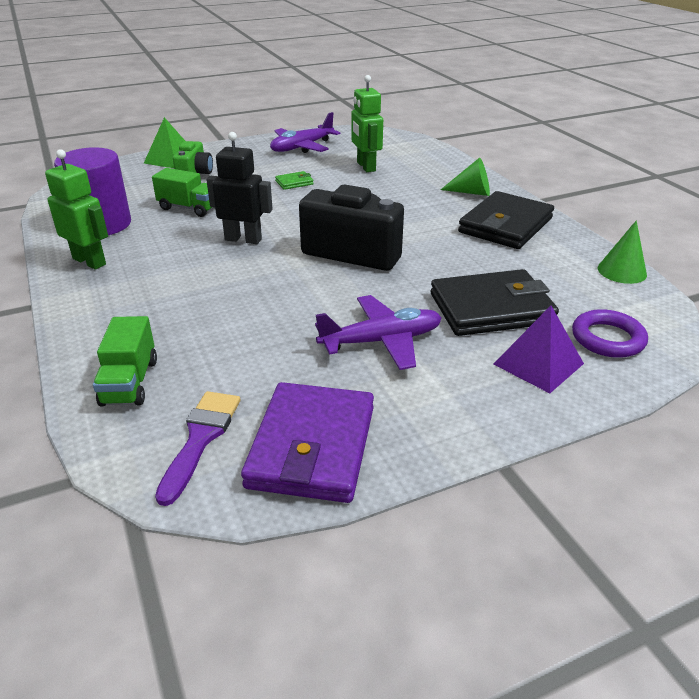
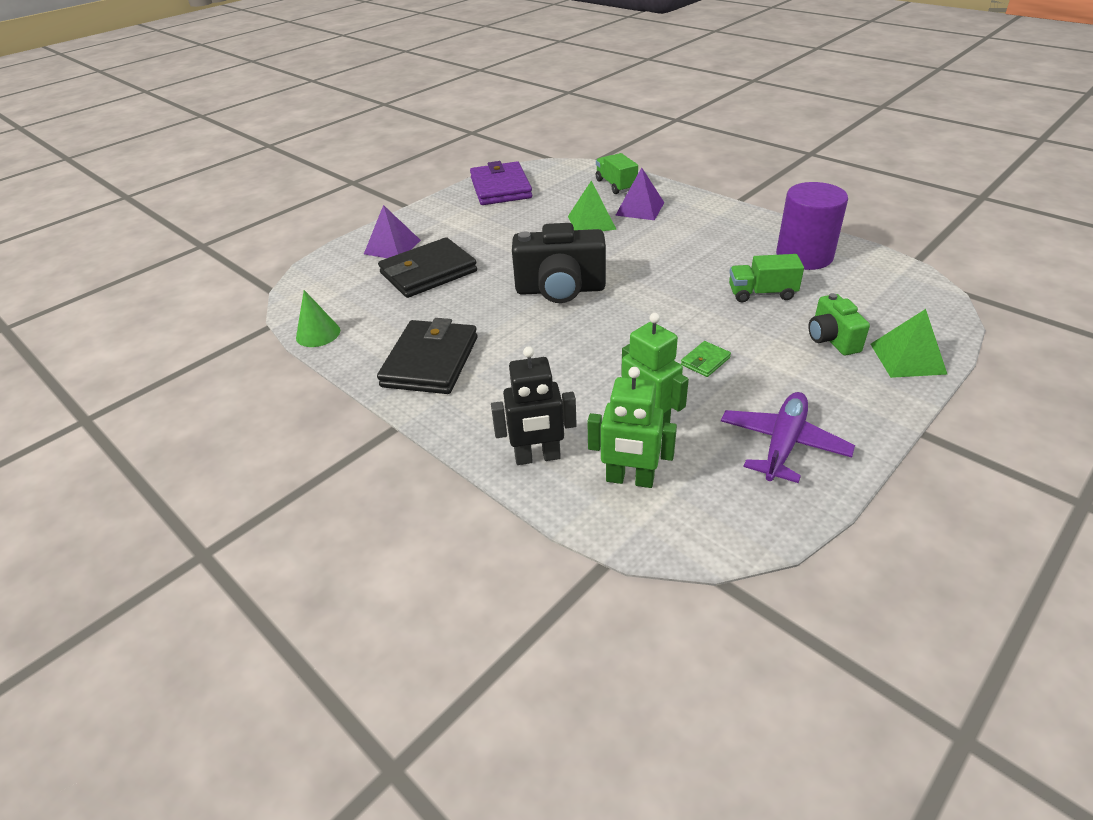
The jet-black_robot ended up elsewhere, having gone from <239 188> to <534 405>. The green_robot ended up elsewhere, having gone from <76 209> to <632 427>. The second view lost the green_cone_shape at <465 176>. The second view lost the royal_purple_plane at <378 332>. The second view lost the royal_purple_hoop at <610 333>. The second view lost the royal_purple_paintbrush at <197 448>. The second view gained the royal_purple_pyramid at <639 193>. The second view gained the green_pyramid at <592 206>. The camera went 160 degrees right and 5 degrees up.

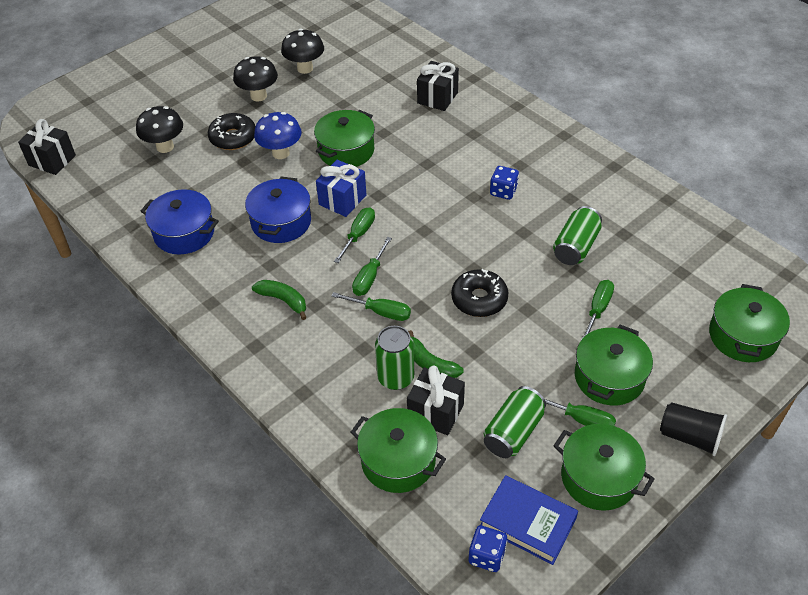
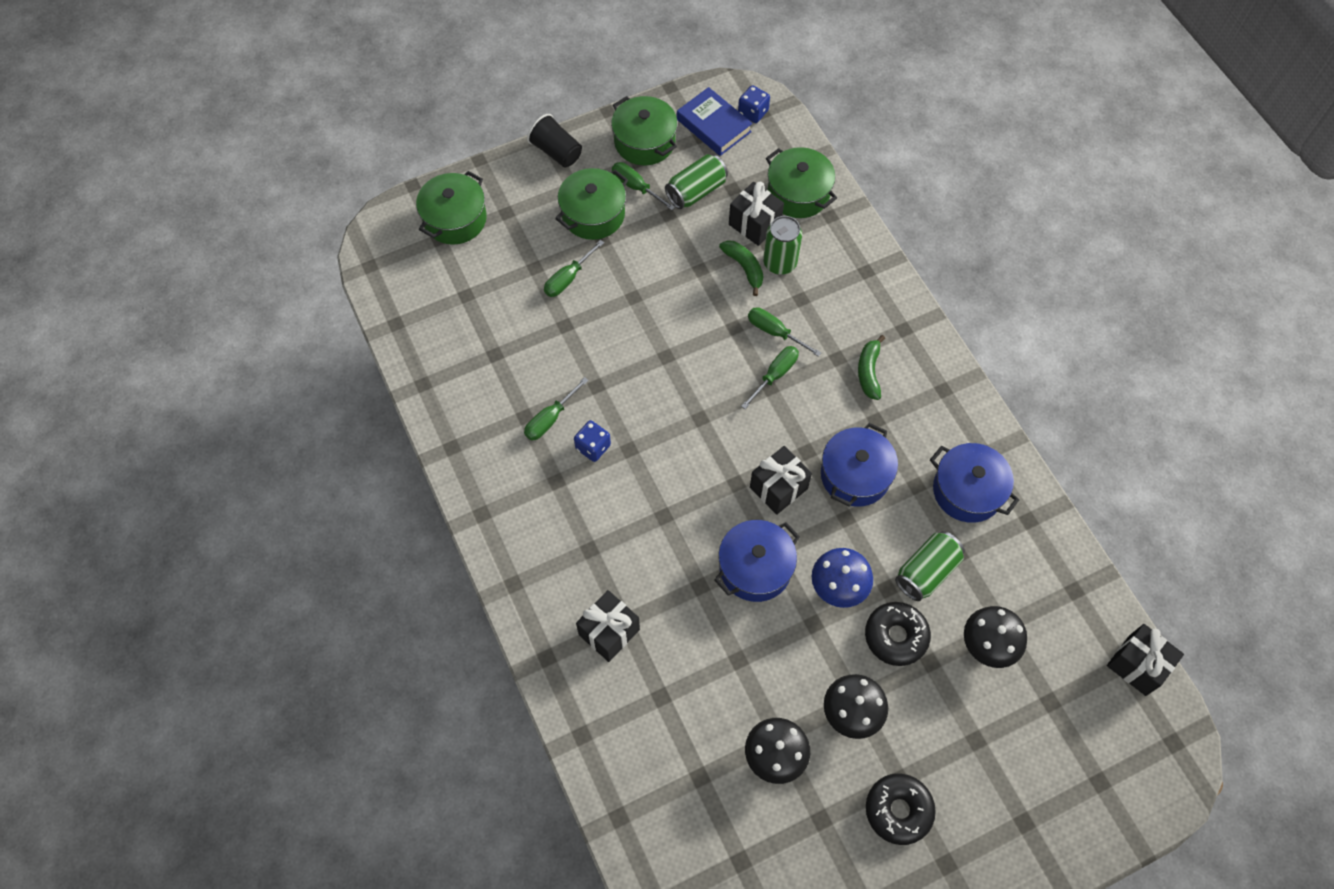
What was the green_pot at <344 138> turned into the cobalt_pot at <757 561>. What was the cobalt_wrapped_gift at <341 188> turned into the jet-black_wrapped_gift at <781 480>. The green_can ended up elsewhere, having gone from <577 235> to <930 566>. The green_screwdriver ended up elsewhere, having gone from <354 235> to <556 409>. The jet-black_donut ended up elsewhere, having gone from <479 293> to <901 809>. The green_banana at <279 300> ended up facing another way, 45 degrees clockwise from before. The camera went 165 degrees left and 15 degrees up.

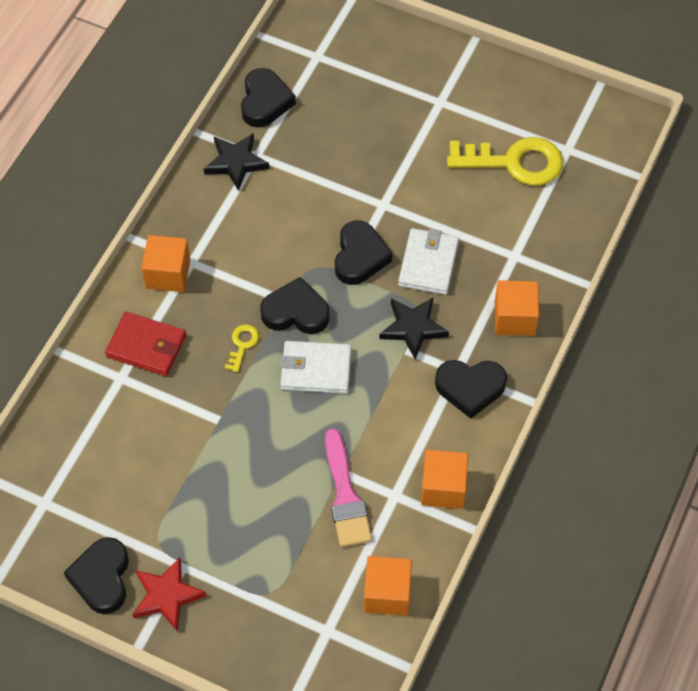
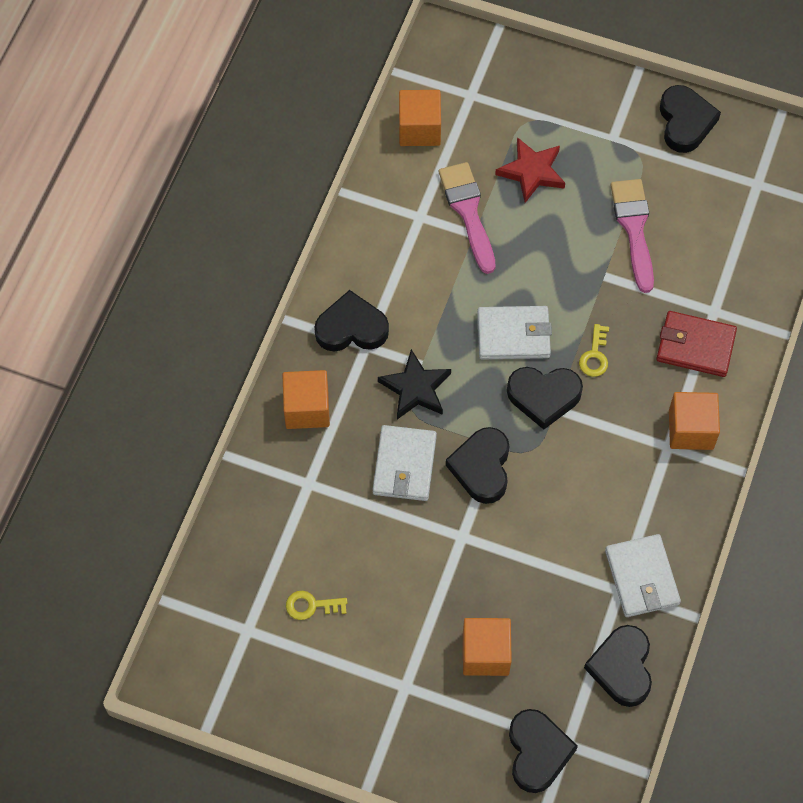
Where the jet-black_star stood at <236 162>, the snow-white_billfold came to stand at <643 575>. The size of the yellow_door_key at <505 161> changed by a factor of 0.44. The orange-coloured_cube ended up elsewhere, having gone from <444 479> to <487 647>. The scarlet_star ended up elsewhere, having gone from <169 594> to <530 170>. The second view gained the pink_paintbrush at <632 236>. The second view gained the jet-black_love_heart at <543 751>. The camera went 175 degrees right and 5 degrees up.

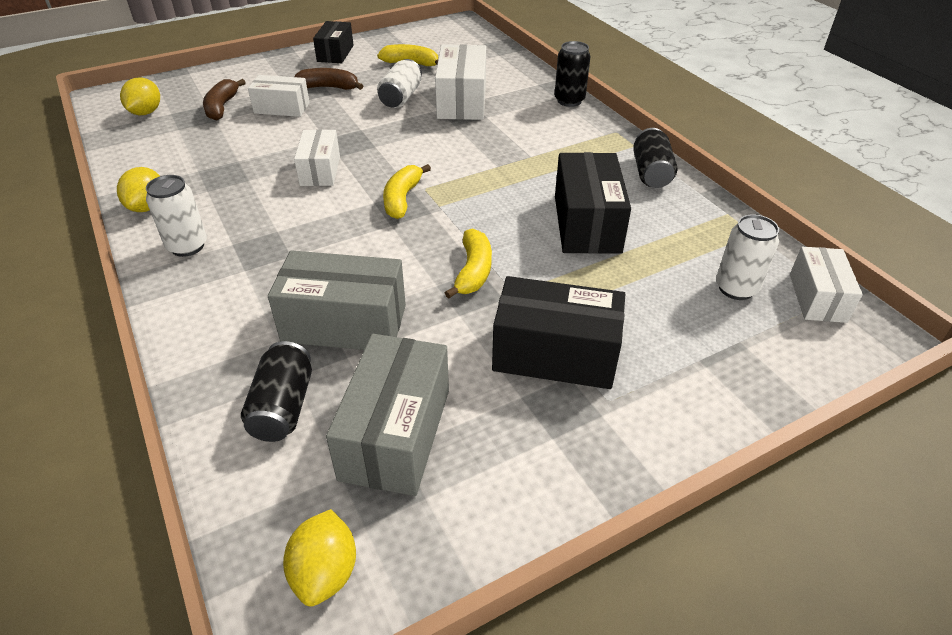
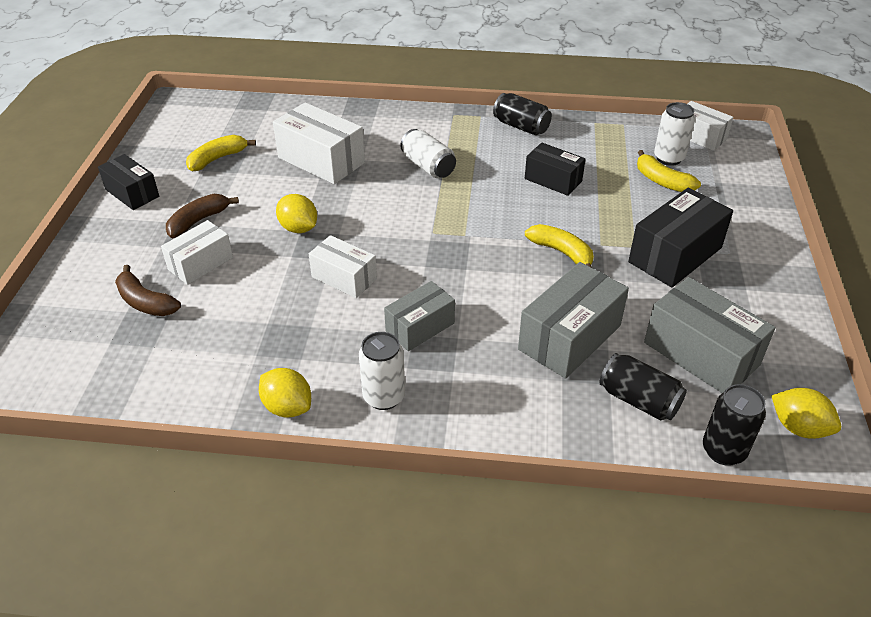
The jet-black_can ended up elsewhere, having gone from <572 74> to <734 425>. The snow-white_can ended up elsewhere, having gone from <399 83> to <428 153>. The yellow_toy_lemon ended up elsewhere, having gone from <140 96> to <296 213>. The size of the jet-black_box at <593 203> changed by a factor of 0.63. The yellow_banana ended up elsewhere, having gone from <407 191> to <669 171>. The second view gained the ash-grey_box at <419 316>. The camera went 55 degrees left and 0 degrees up.

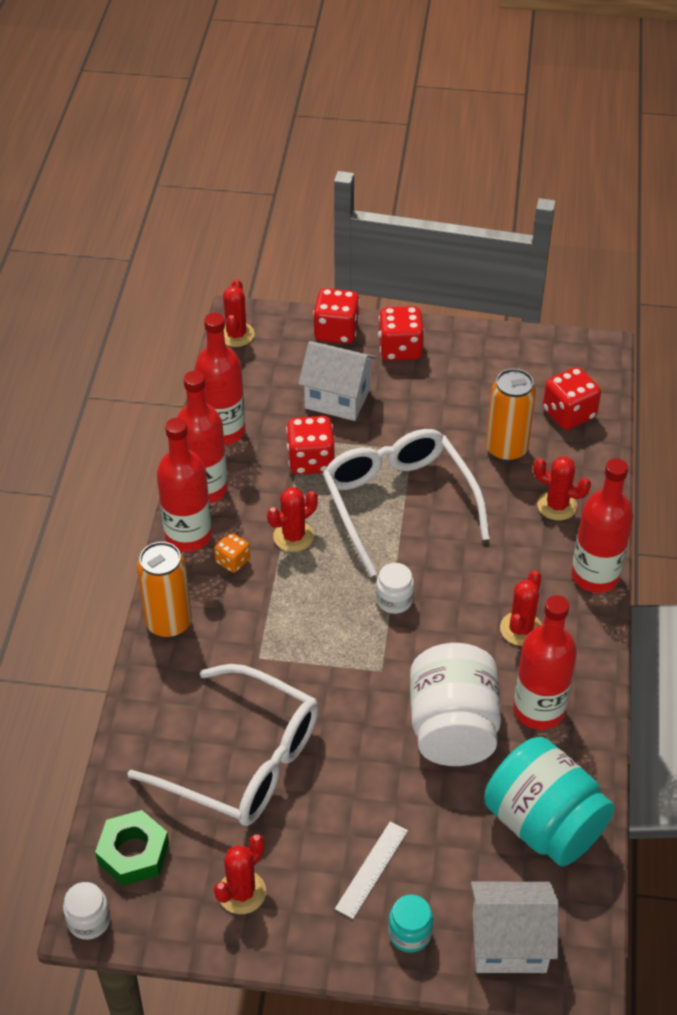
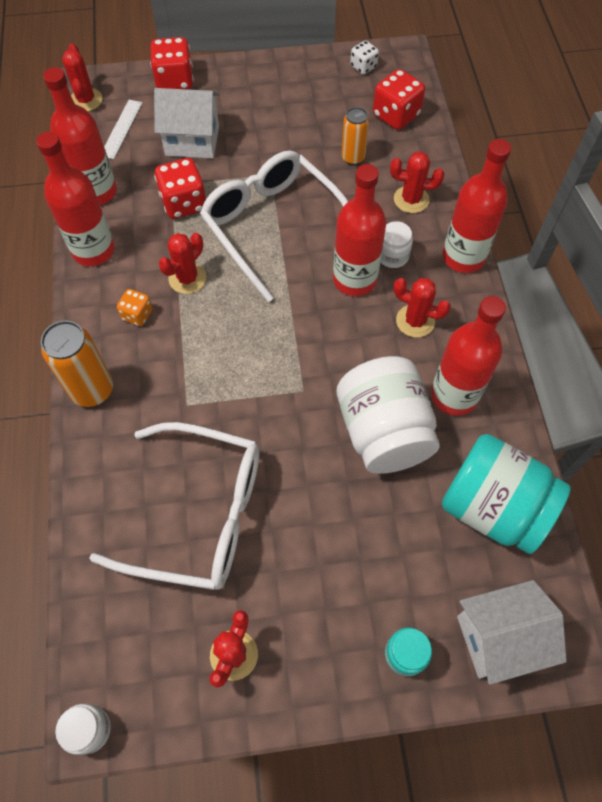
The second view lost the scarlet_dice at <401 333>. The size of the orange-coloured_can at <511 415> changed by a factor of 0.64. The scarlet_flask ended up elsewhere, having gone from <184 485> to <359 230>. The snow-white_preserve_jar ended up elsewhere, having gone from <395 588> to <396 244>. The scarlet_prickly_plant at <521 608> ended up facing another way, 75 degrees counterclockwise from before. The second view lost the green_hexagon_nut at <132 848>. The snow-white_ruler ended up elsewhere, having gone from <371 870> to <123 129>. The second view gained the snow-white_dice at <364 57>. The camera went 15 degrees left and 15 degrees up.

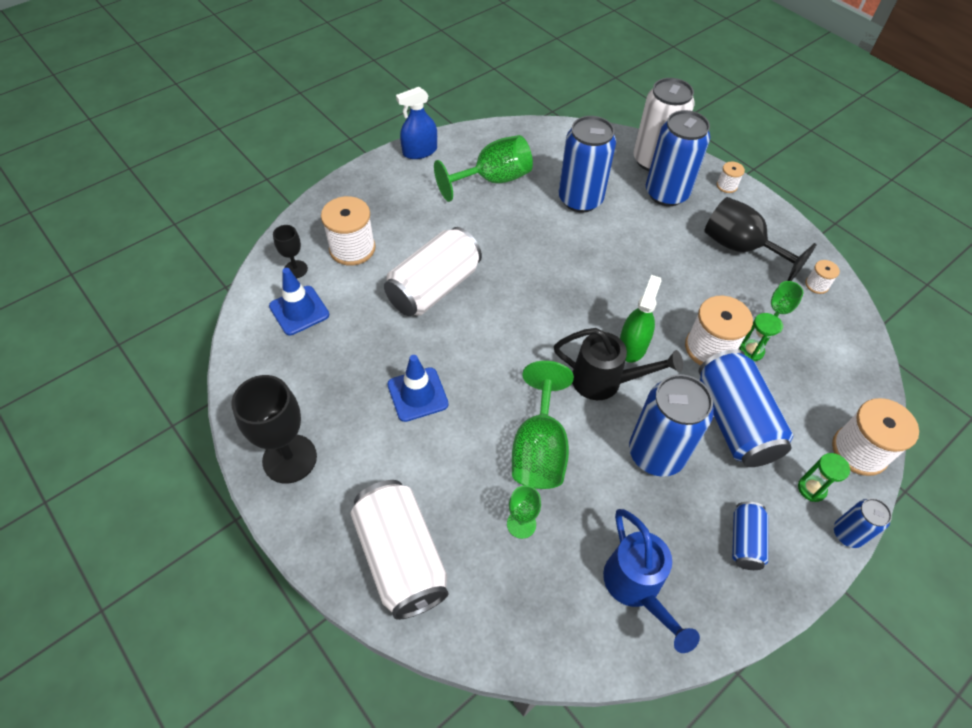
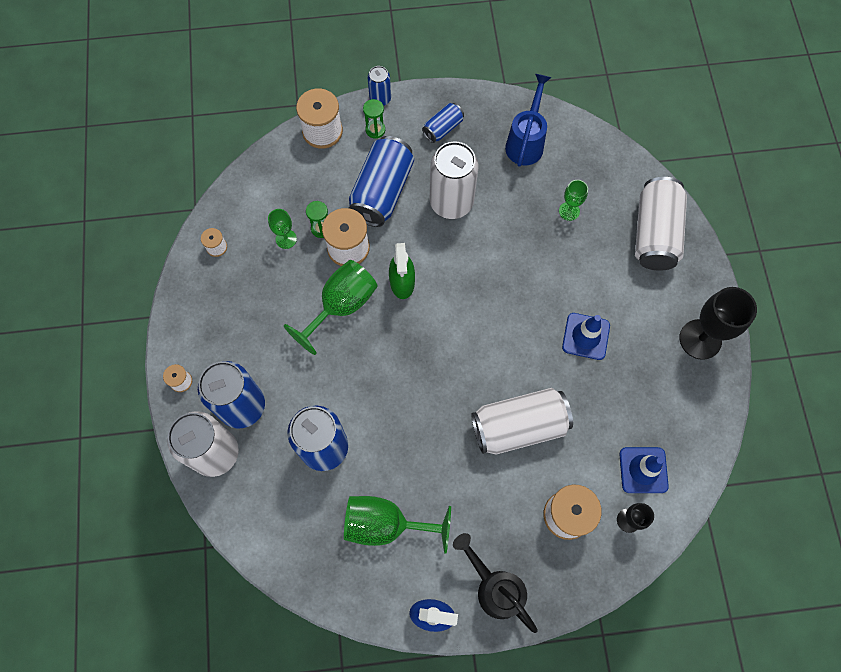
The second view lost the jet-black_goblet at <760 239>. The green_spray_cleaner at <641 319> ended up facing another way, 60 degrees counterclockwise from before. The jet-black_watering_pot ended up elsewhere, having gone from <618 364> to <495 583>. The green_goblet ended up elsewhere, having gone from <543 425> to <331 307>. What was the cobalt_can at <671 425> turned into the snow-white_can at <454 180>. The camera went 145 degrees left and 15 degrees up.

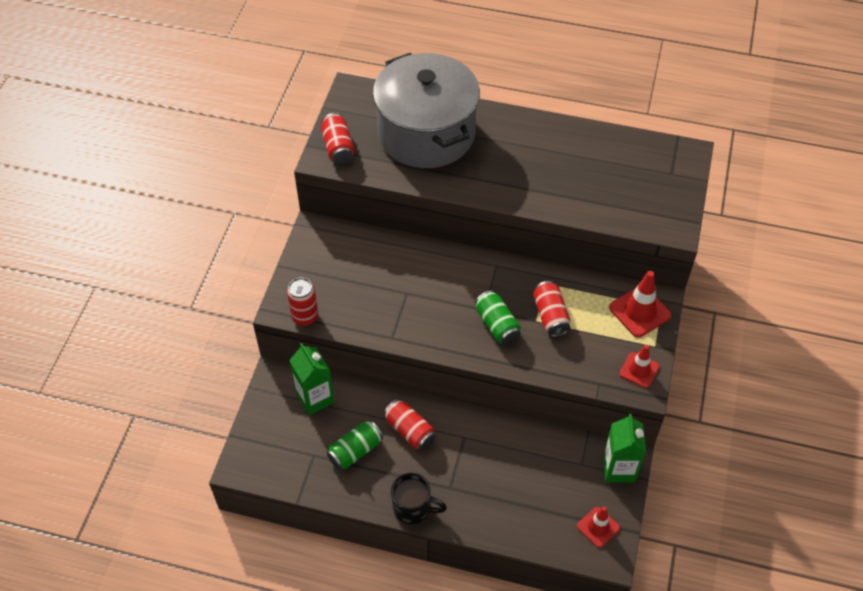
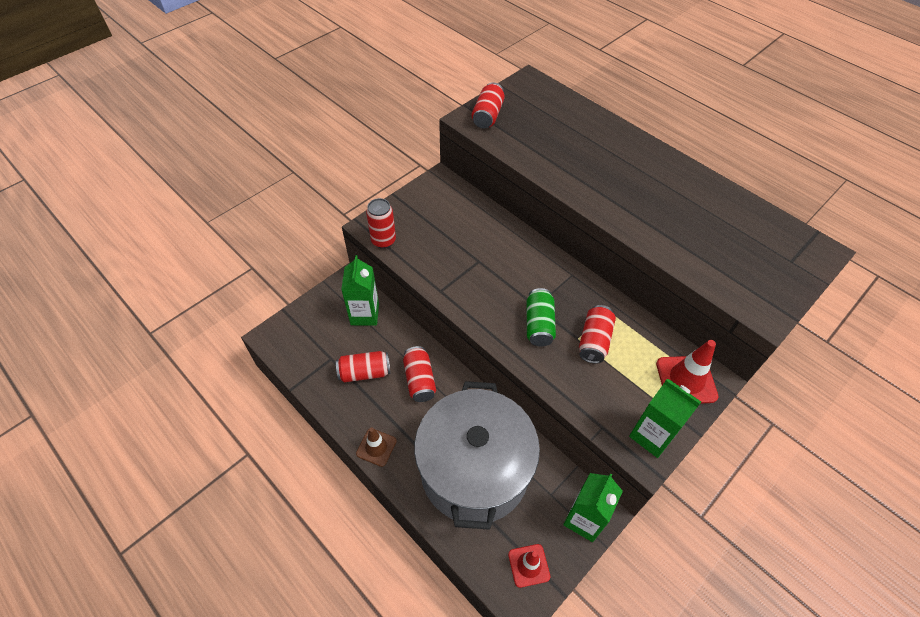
The ash-grey_pot ended up elsewhere, having gone from <426 110> to <477 455>. Where the scarlet_road_cone stood at <639 366>, the green_juice_carton came to stand at <665 418>. What was the green_can at <355 445> turned into the scarlet_can at <363 366>. Where the jet-black_tea_mug stood at <419 498>, the dark_brown_road_cone came to stand at <376 447>. The camera went 30 degrees right and 0 degrees up.

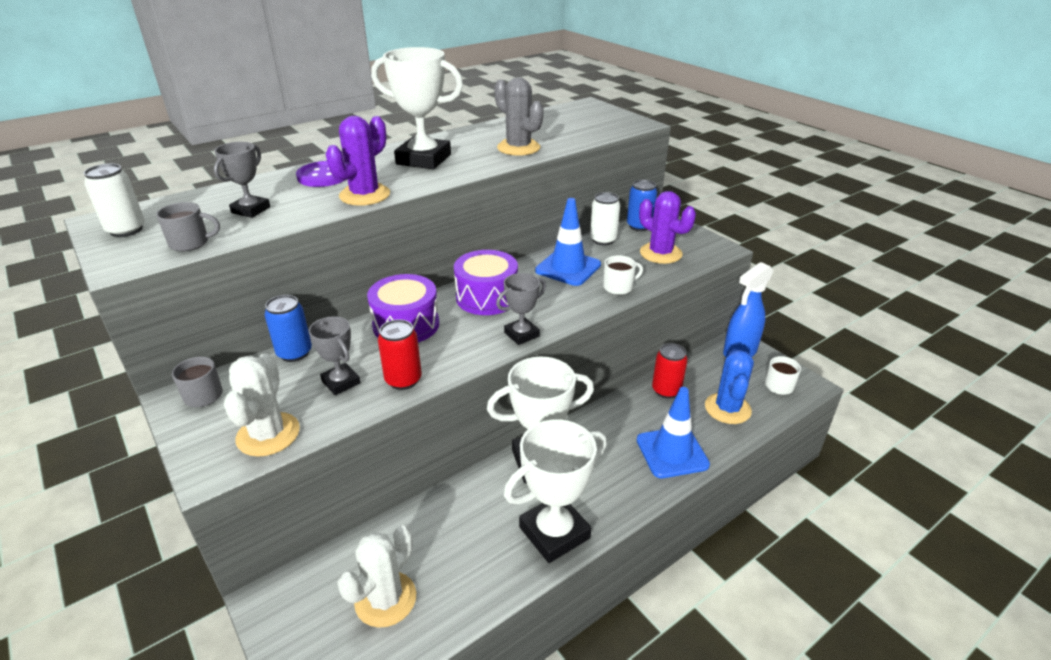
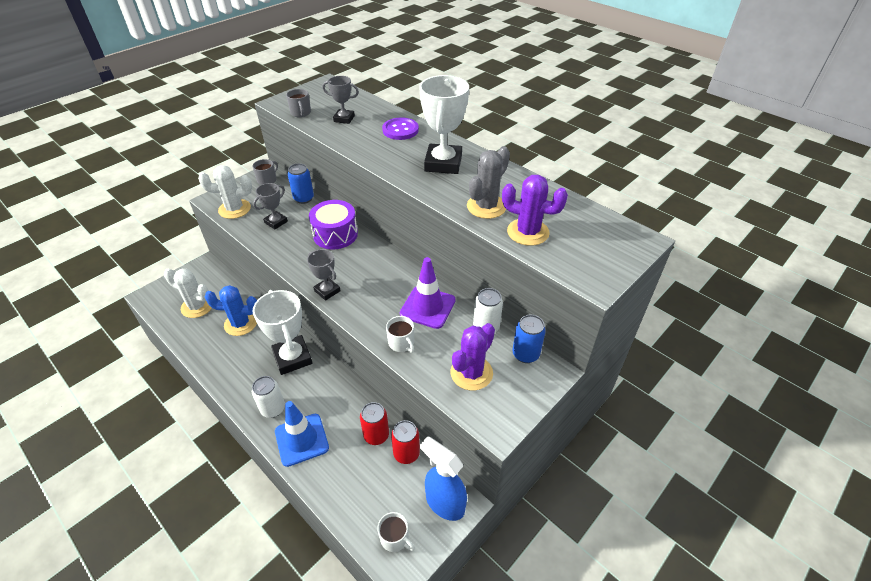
The royal_purple_prickly_plant ended up elsewhere, having gone from <358 161> to <535 210>. The snow-white_can ended up elsewhere, having gone from <114 200> to <268 397>. What was the cobalt_road_cone at <568 242> turned into the royal_purple_road_cone at <428 293>. The second view lost the royal_purple_toy_drum at <486 282>. The scarlet_can ended up elsewhere, having gone from <400 354> to <405 442>. The cobalt_prickly_plant ended up elsewhere, having gone from <729 386> to <231 310>. The second view lost the snow-white_award_cup at <555 491>. The camera went 80 degrees right and 10 degrees up.

